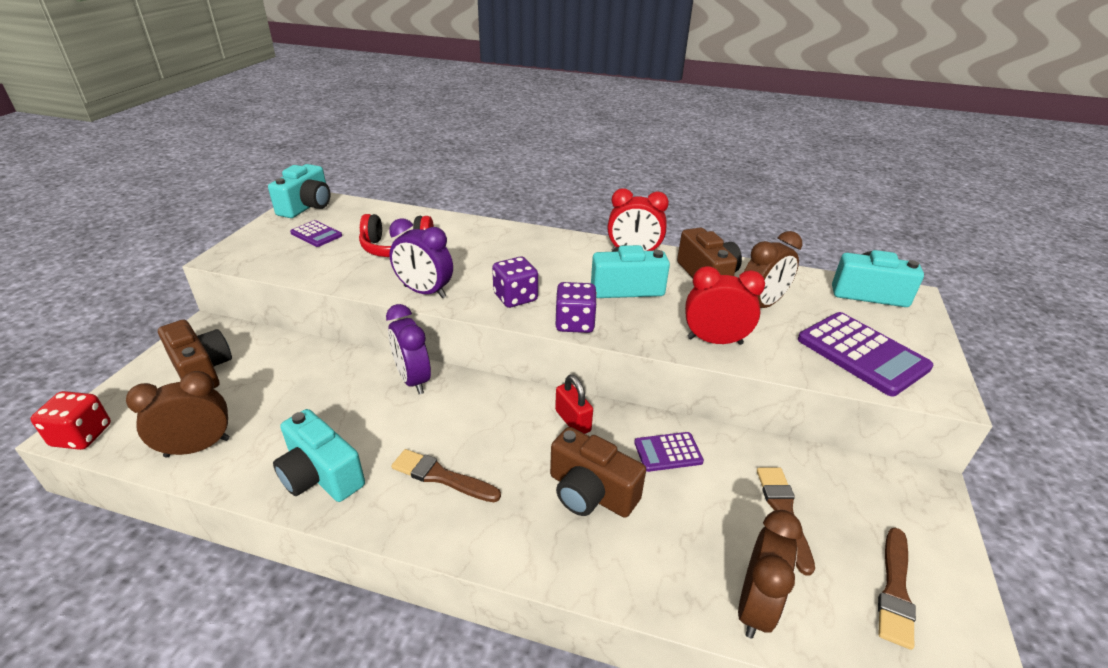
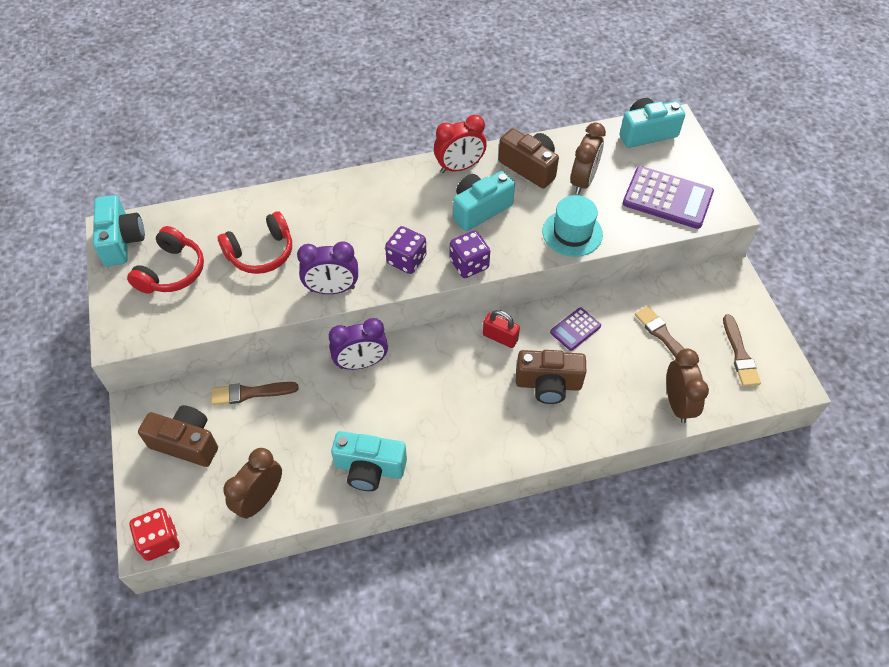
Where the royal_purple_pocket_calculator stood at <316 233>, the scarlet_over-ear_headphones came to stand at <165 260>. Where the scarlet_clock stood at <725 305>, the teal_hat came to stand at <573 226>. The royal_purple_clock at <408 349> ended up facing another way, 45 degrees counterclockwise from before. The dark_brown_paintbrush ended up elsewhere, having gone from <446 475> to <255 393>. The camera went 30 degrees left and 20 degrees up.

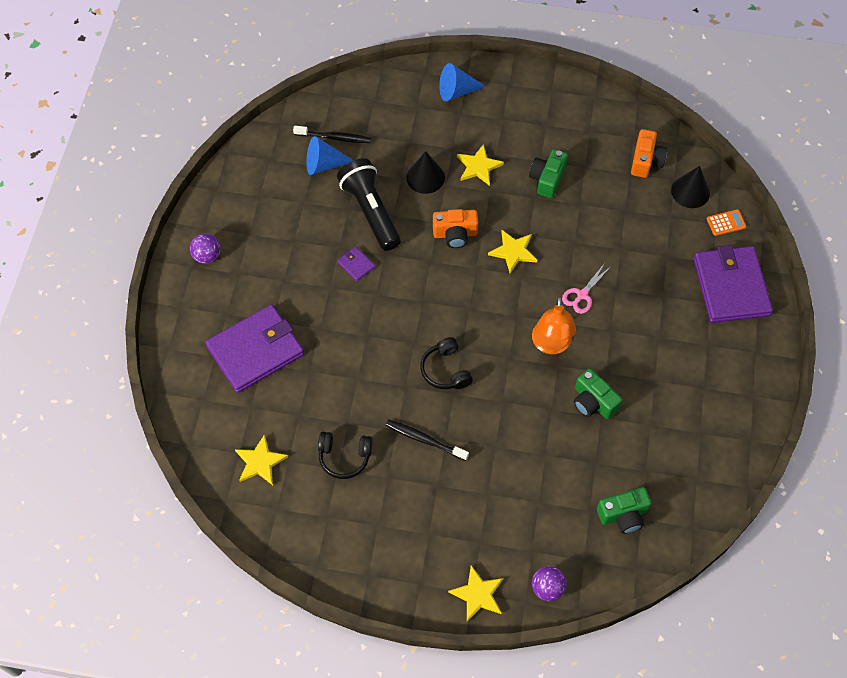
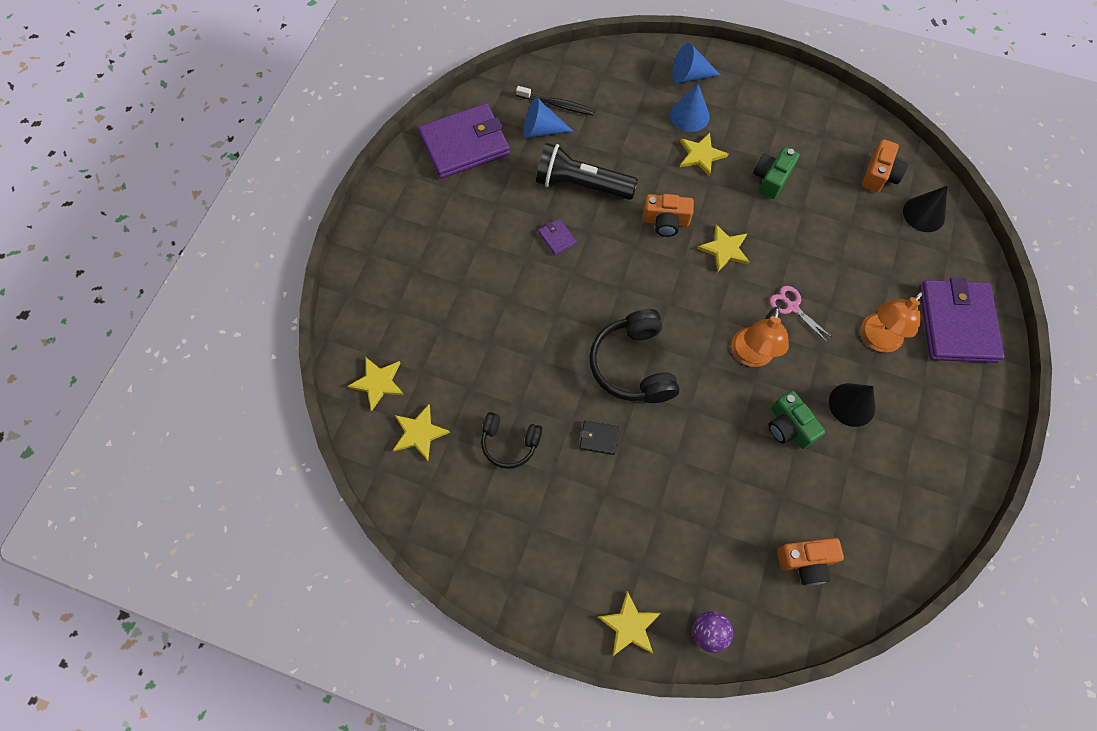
The jet-black_cone_shape ended up elsewhere, having gone from <425 172> to <852 405>. The jet-black_torch at <369 204> ended up facing another way, 60 degrees counterclockwise from before. The second view lost the orange-coloured_pocket_calculator at <726 222>. The second view lost the royal_purple_sphere at <205 248>. The pink_shears at <586 288> ended up facing another way, 90 degrees clockwise from before. The royal_purple_billfold ended up elsewhere, having gone from <254 348> to <464 141>. The size of the jet-black_over-ear_headphones at <446 363> changed by a factor of 1.62. Where the jet-black_tooth_brush stood at <427 440>, the jet-black_billfold came to stand at <599 438>. What was the green_compact_camera at <624 510> turned into the orange-coloured_compact_camera at <810 561>. The second view gained the cobalt_cone_shape at <690 108>. The second view gained the orange-coloured_desk_lamp at <892 321>. The second view gained the yellow_star at <375 384>. The camera went 10 degrees right and 5 degrees up.

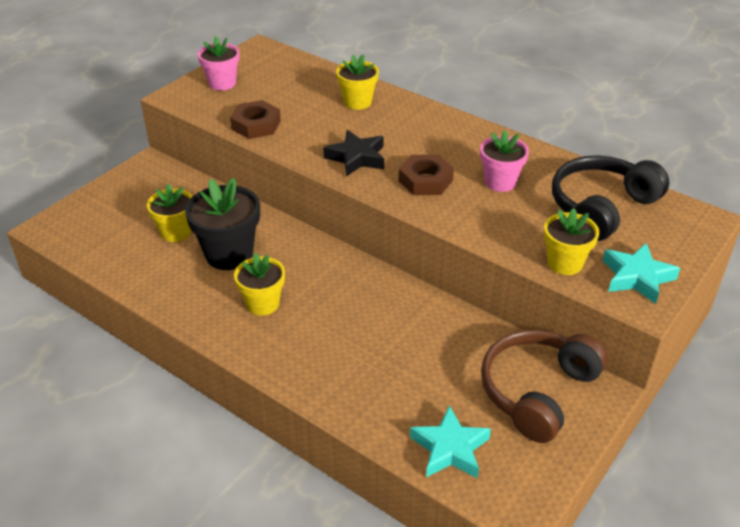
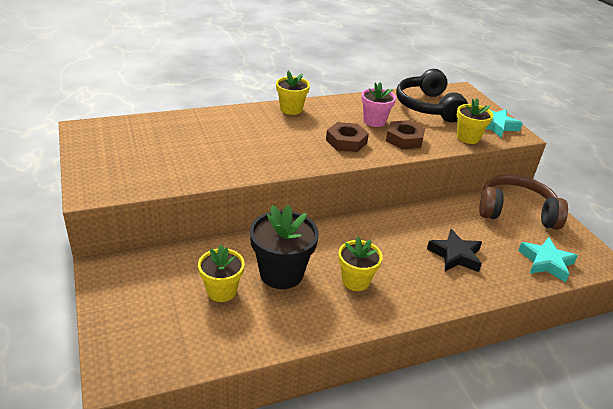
The second view lost the pink_plant_pot at <219 63>. The yellow_plant_pot ended up elsewhere, having gone from <357 82> to <293 93>. The dark_brown_hexagon_nut ended up elsewhere, having gone from <255 119> to <405 134>. The jet-black_star ended up elsewhere, having gone from <353 153> to <454 250>. The dark_brown_over-ear_headphones at <544 386> ended up facing another way, 120 degrees clockwise from before. The camera went 60 degrees left and 5 degrees down.

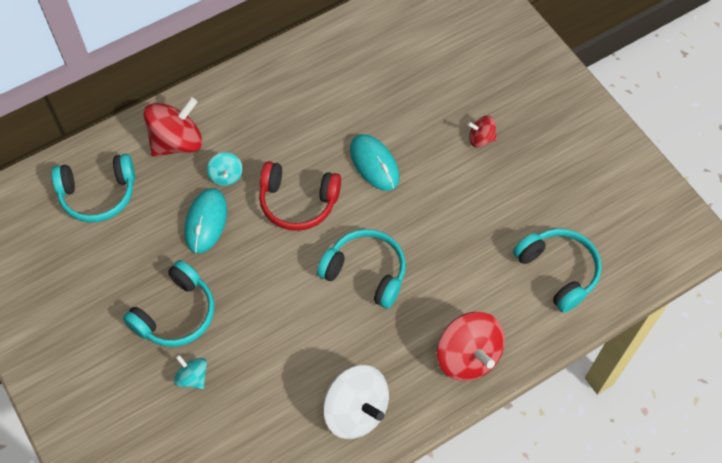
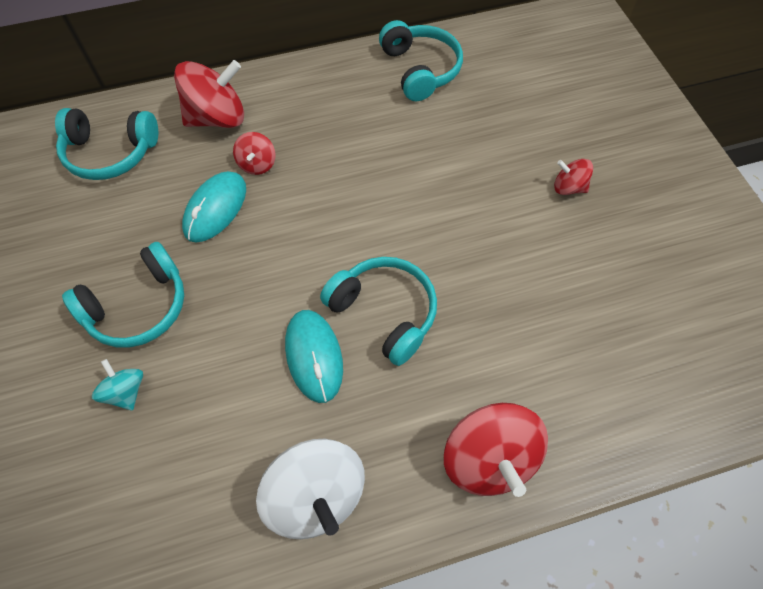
The teal_mouse ended up elsewhere, having gone from <374 162> to <314 356>. What was the teal_whirligig at <225 169> turned into the scarlet_whirligig at <254 153>. The second view lost the scarlet_over-ear_headphones at <300 196>. The teal_over-ear_headphones ended up elsewhere, having gone from <557 270> to <421 60>. The camera went 15 degrees right and 0 degrees up.

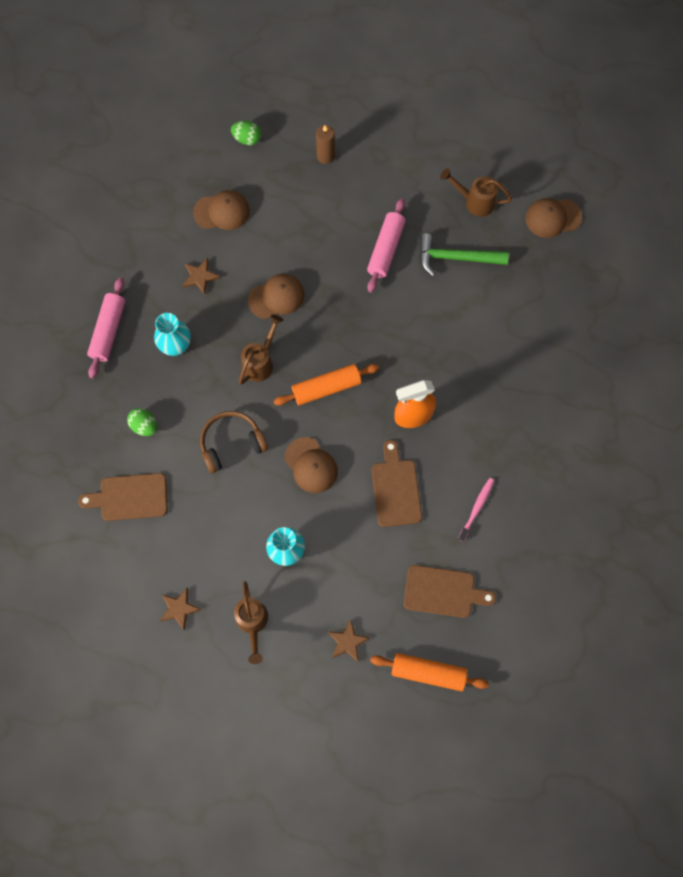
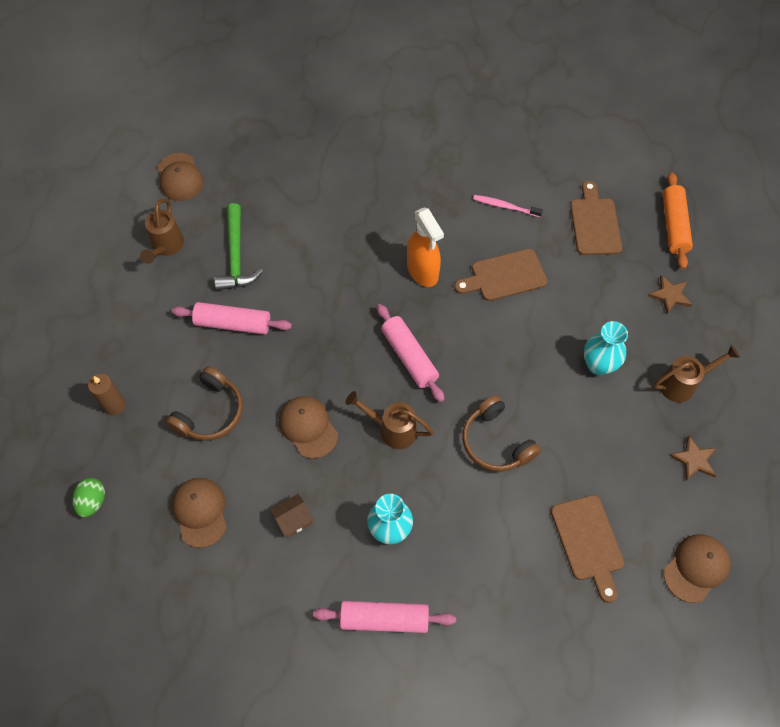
Where the dark_brown_star stood at <201 276>, the dark_brown_house came to stand at <292 516>. What was the orange-coloured_rolling_pin at <326 385> turned into the pink_rolling_pin at <411 353>. The second view lost the green_egg_shape at <142 422>. The dark_brown_baseball_cap ended up elsewhere, having gone from <311 465> to <697 568>. The second view gained the dark_brown_over-ear_headphones at <204 403>. The camera went 100 degrees left and 10 degrees down.

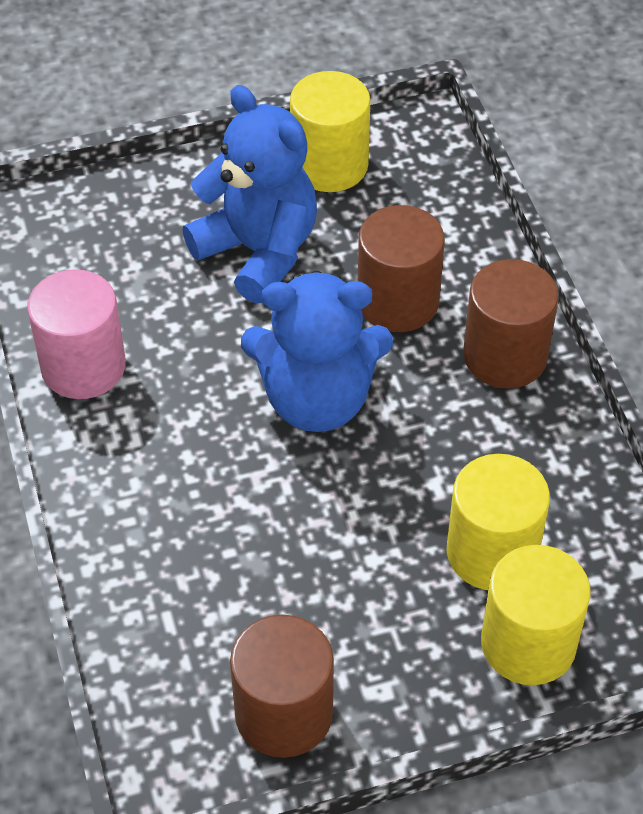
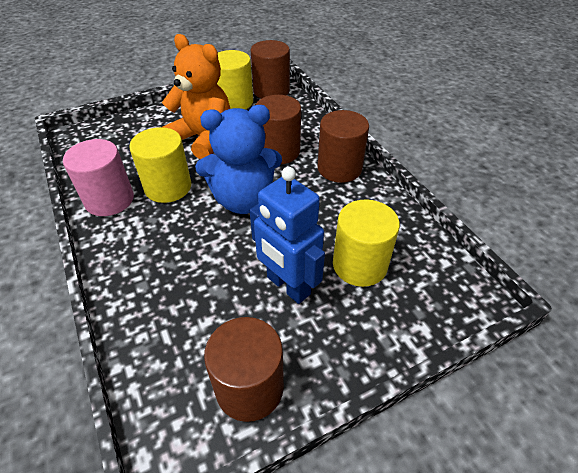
What was the cobalt_teddy_bear at <249 194> turned into the orange-coloured_teddy_bear at <196 96>. The yellow_cylinder ended up elsewhere, having gone from <536 615> to <160 165>. The second view gained the dark_brown_cylinder at <270 69>. The second view gained the cobalt_robot at <287 235>. The camera went 10 degrees left and 5 degrees down.

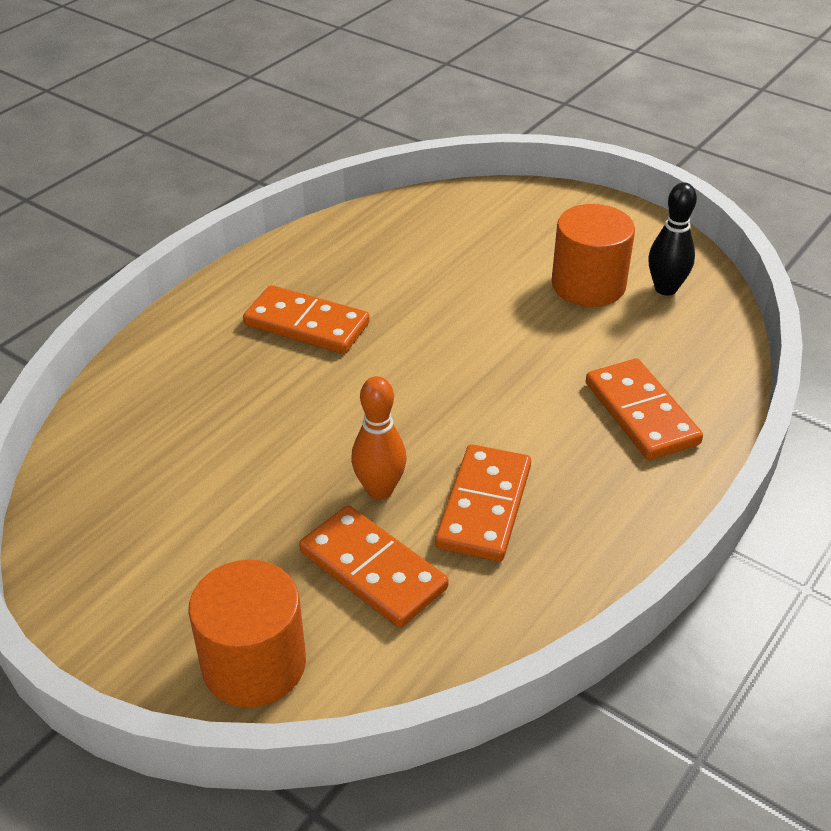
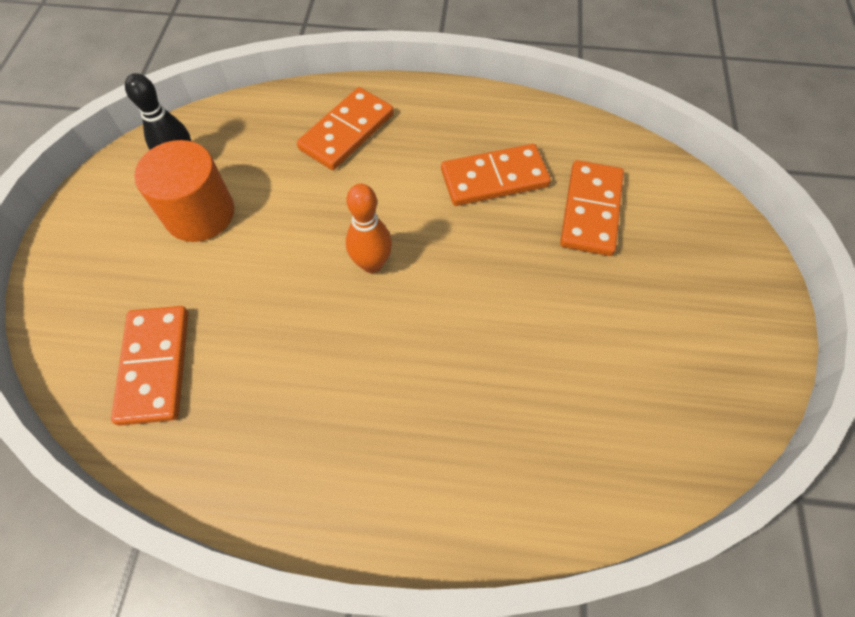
The orange-coloured_domino_tile ended up elsewhere, having gone from <306 319> to <149 366>. The orange-coloured_skittle ended up elsewhere, having gone from <379 437> to <369 228>. The second view lost the orange-coloured_cylinder at <247 633>. The camera went 120 degrees left and 20 degrees up.

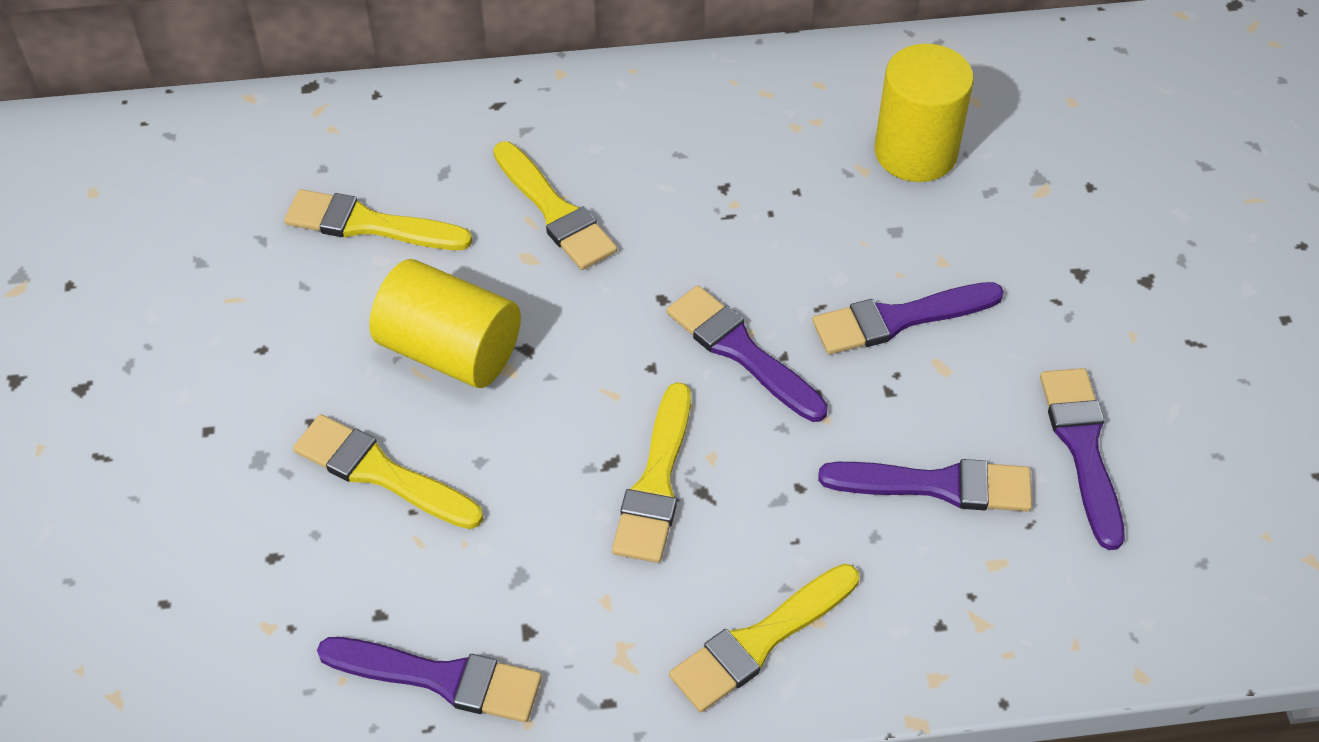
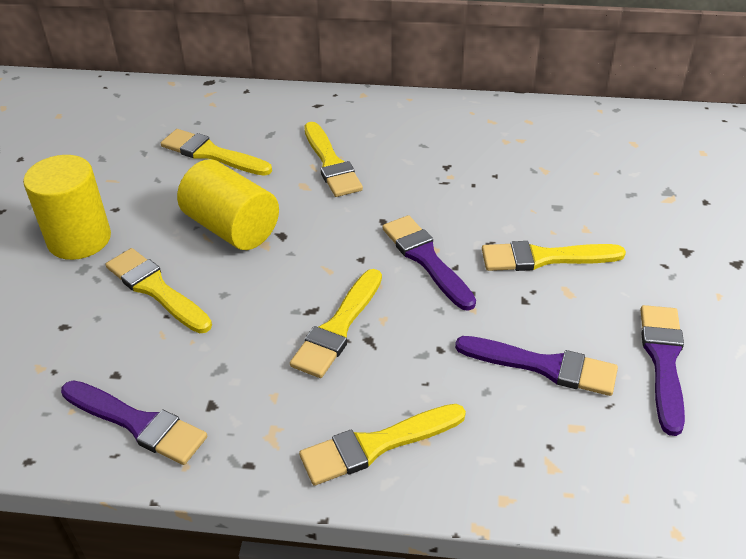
The yellow_cylinder ended up elsewhere, having gone from <924 113> to <67 207>. What was the royal_purple_paintbrush at <908 318> turned into the yellow_paintbrush at <554 256>. The camera went 15 degrees right and 10 degrees down.

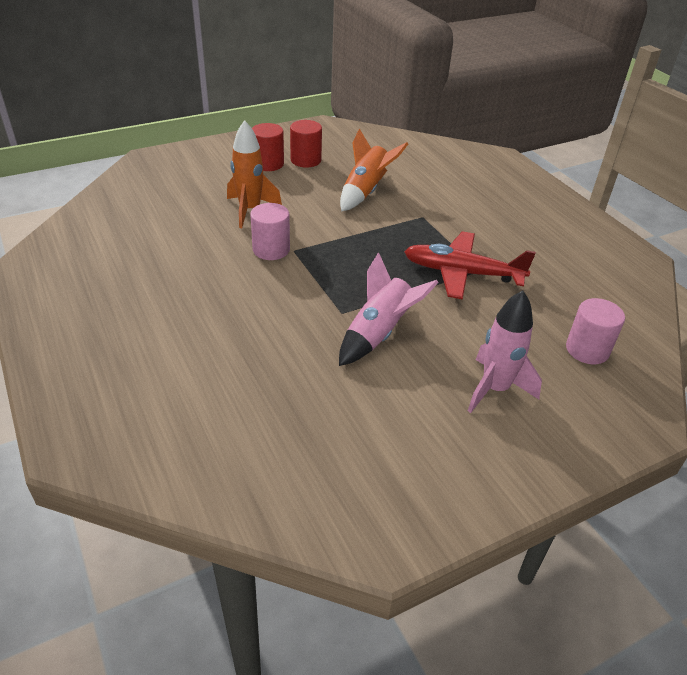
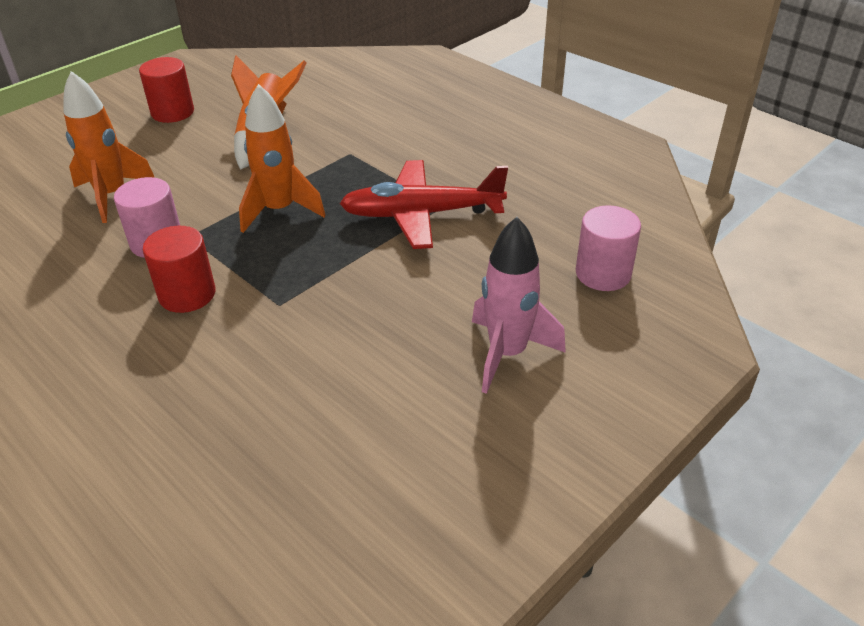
The scarlet_cylinder ended up elsewhere, having gone from <268 147> to <179 269>. The second view lost the pink_rocket at <389 309>. The second view gained the orange-coloured_rocket at <282 158>. The camera went 15 degrees left and 0 degrees up.

